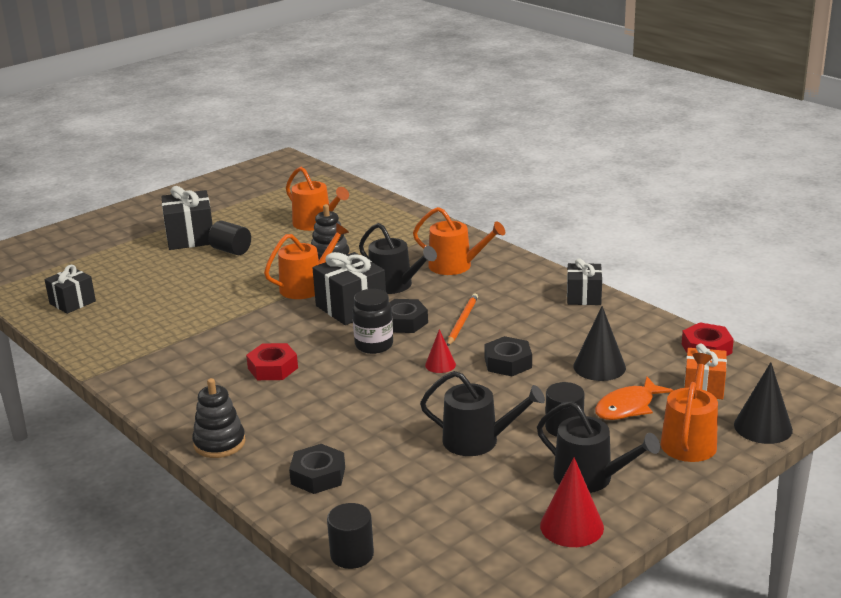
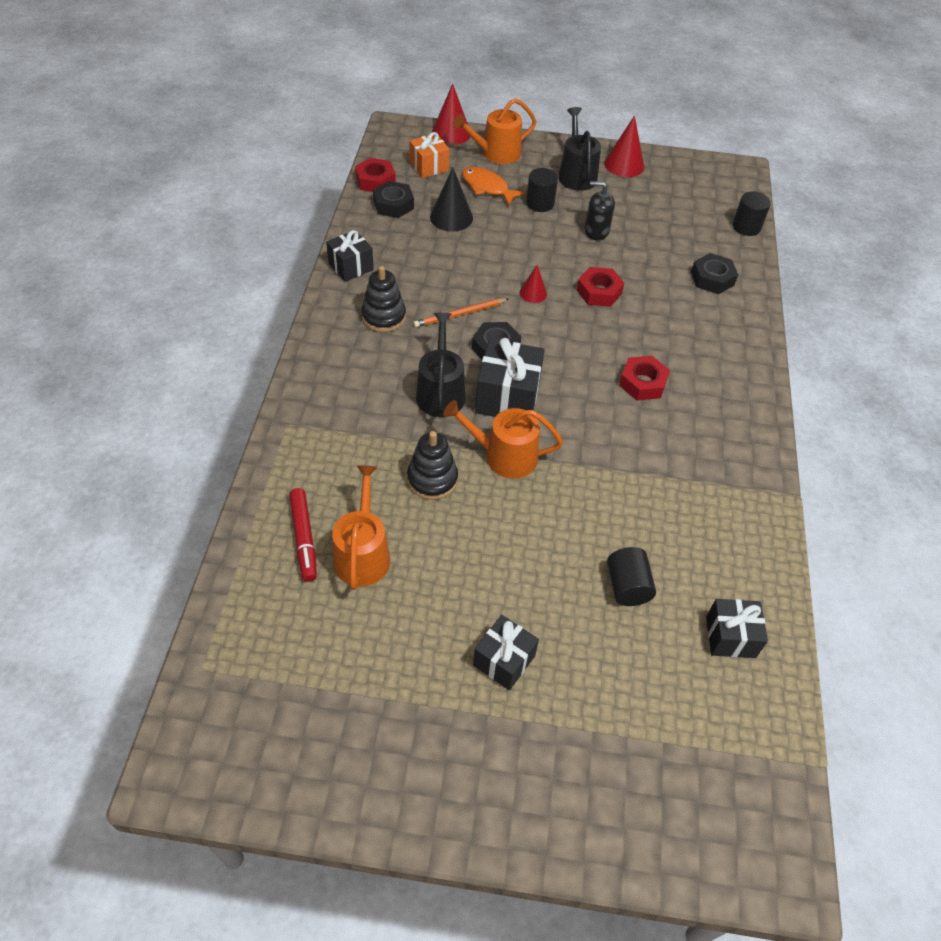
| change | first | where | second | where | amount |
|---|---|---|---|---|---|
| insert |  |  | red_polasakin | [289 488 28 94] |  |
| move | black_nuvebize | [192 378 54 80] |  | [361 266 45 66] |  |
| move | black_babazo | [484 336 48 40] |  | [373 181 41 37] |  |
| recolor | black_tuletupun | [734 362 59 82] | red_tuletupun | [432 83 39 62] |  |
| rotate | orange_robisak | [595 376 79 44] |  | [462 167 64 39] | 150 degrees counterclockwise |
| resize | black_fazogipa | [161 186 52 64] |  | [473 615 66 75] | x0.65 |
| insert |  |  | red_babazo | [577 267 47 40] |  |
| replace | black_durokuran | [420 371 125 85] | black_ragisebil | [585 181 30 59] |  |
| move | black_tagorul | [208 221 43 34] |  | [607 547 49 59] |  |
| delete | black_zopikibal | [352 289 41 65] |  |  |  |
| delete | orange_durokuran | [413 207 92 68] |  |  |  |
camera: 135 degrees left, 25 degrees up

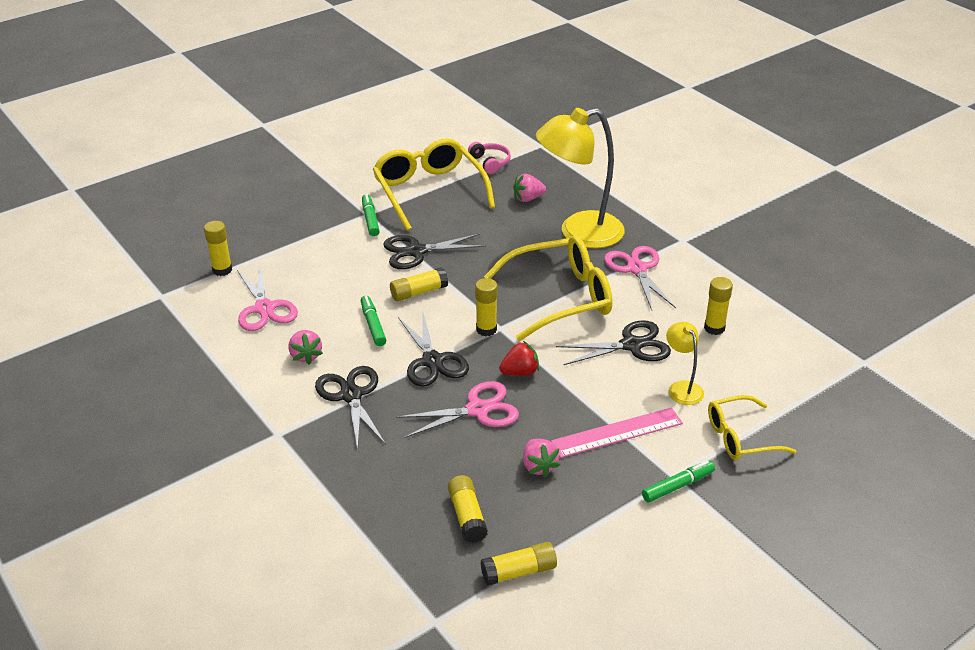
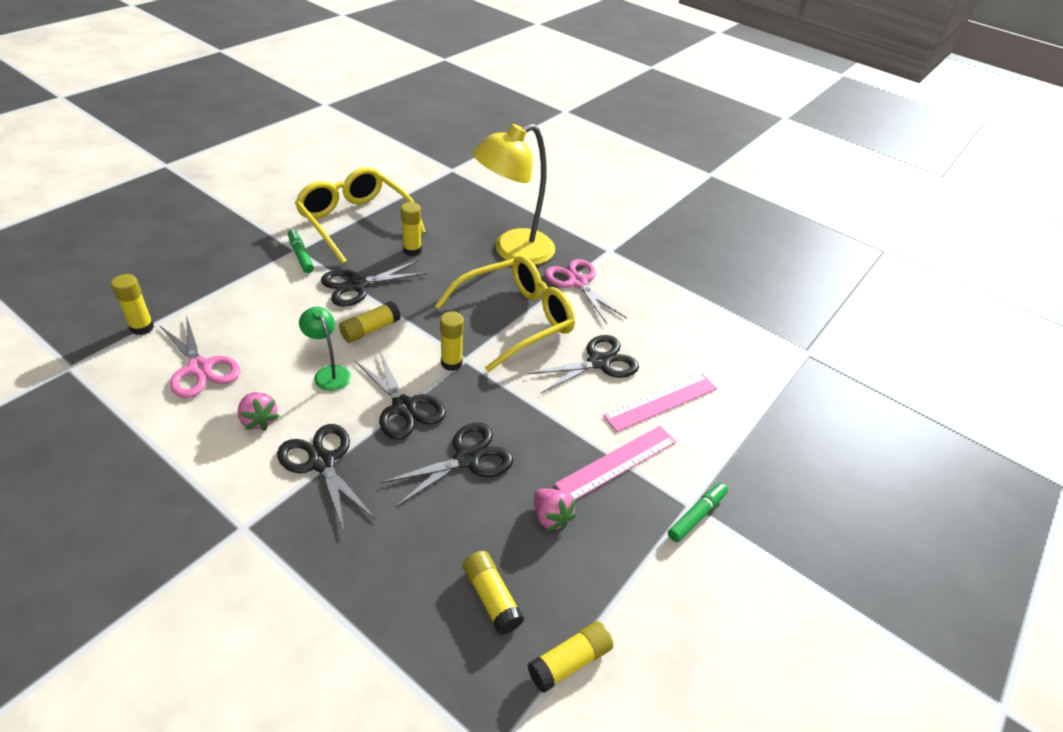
| change | first | where | second | where | amount |
|---|---|---|---|---|---|
| replace | green_polasakin | [361 296 25 50] | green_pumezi | [299 307 52 84] |  |
| recolor | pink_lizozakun | [396 381 123 57] | black_lizozakun | [381 422 132 85] |  |
| move | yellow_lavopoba | [704 277 29 58] |  | [400 202 22 54] |  |
| replace | yellow_pumezi | [666 322 38 83] | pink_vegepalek | [603 374 114 58] |  |
| delete | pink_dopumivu | [468 142 43 32] |  |  |  |
| delete | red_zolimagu | [499 341 40 35] |  |  |  |
| delete | pink_zolimagu | [513 174 33 28] |  |  |  |
| delete | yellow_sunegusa | [708 395 88 65] |  |  |  |
camera: 20 degrees left, 5 degrees up

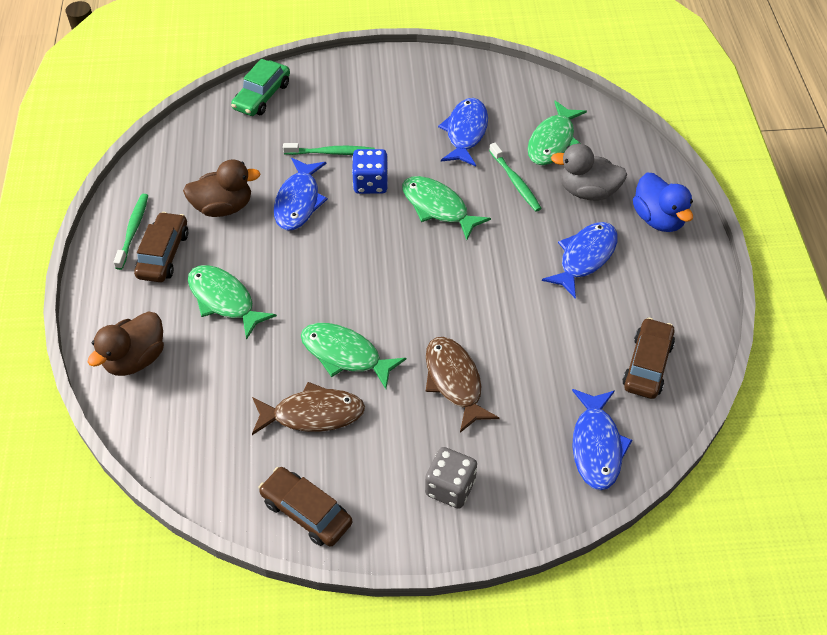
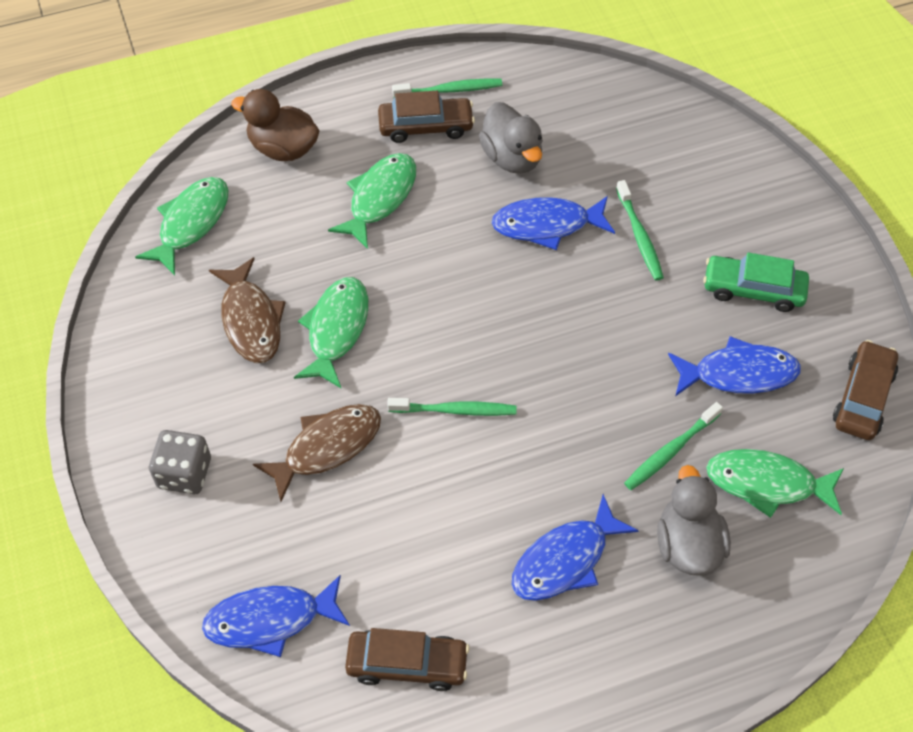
| change | first | where | second | where | amount |
|---|---|---|---|---|---|
| move | green_robisak | [402 176 89 64] |  | [135 177 93 98] |  |
| insert |  |  | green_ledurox | [387 398 130 18] |  |
| recolor | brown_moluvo | [183 160 78 57] | grey_moluvo | [479 102 64 72] |  |
| rotate | blue_robisak | [542 222 76 77] |  | [512 494 127 107] | 120 degrees clockwise |
| move | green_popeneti | [231 59 59 57] |  | [703 252 106 60] |  |
| move | brown_popeneti | [259 467 93 80] |  | [833 340 65 100] |  |
| delete | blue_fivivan | [352 149 36 45] |  |  |  |
| delete | blue_moluvo | [633 173 60 59] |  |  |  |
camera: 75 degrees right, 5 degrees up

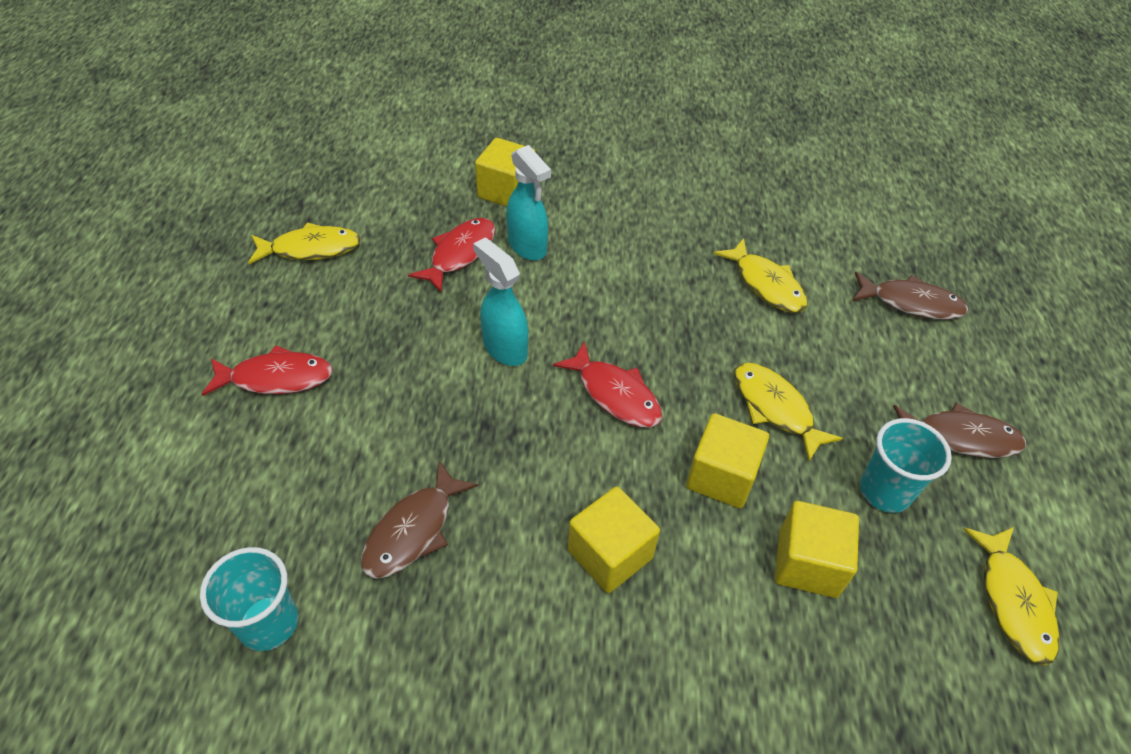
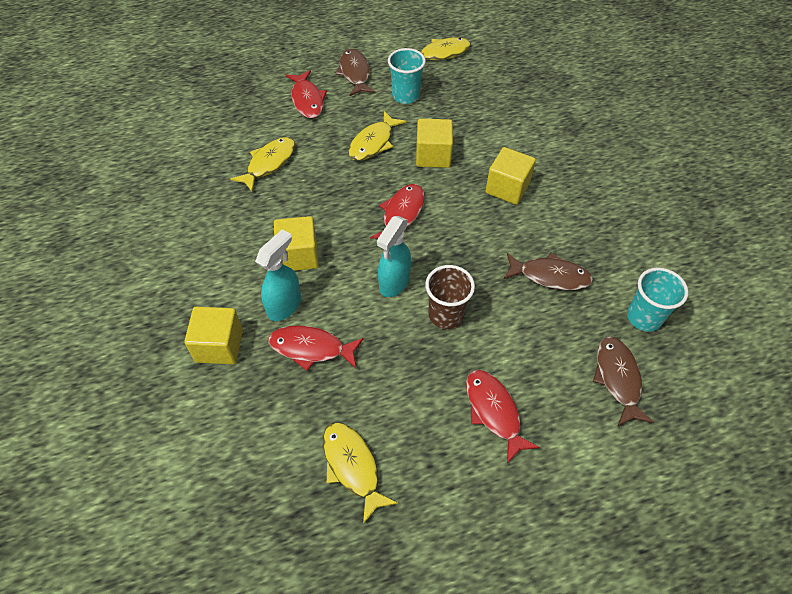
| change | first | where | second | where | amount |
|---|---|---|---|---|---|
| move | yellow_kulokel | [775 501 84 97] |  | [274 216 45 55] |  |
| insert |  |  | red_robisak | [286 70 41 48] |  |
| insert |  |  | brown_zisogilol | [425 265 50 64] |  |
| move | brown_robisak | [852 272 117 48] |  | [593 336 61 90] |  |
camera: 110 degrees left, 5 degrees up

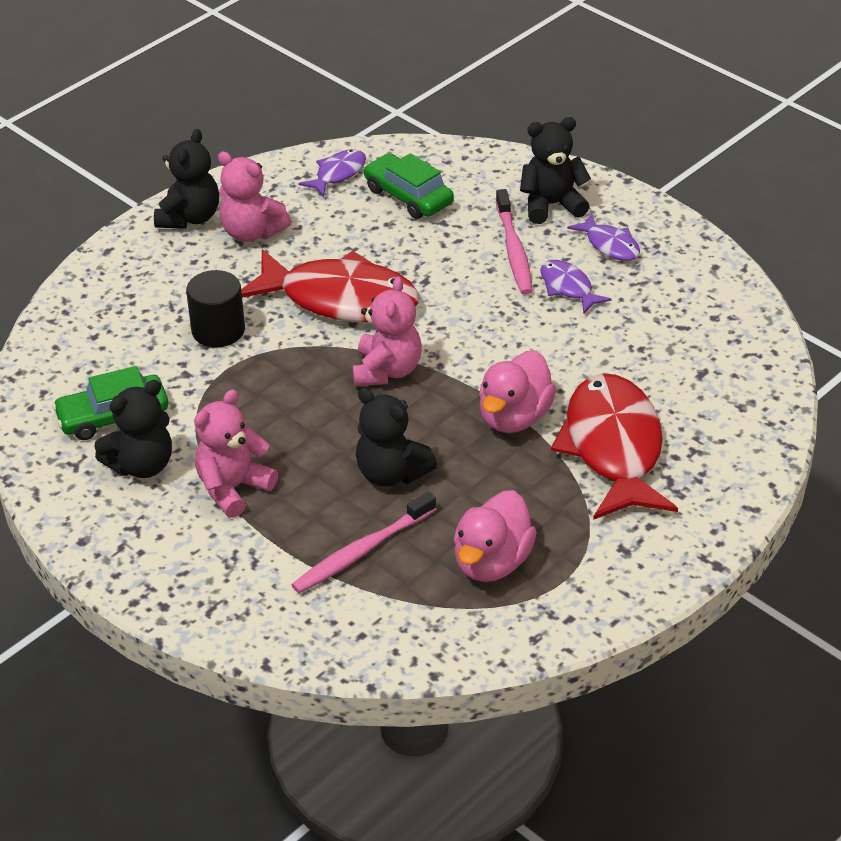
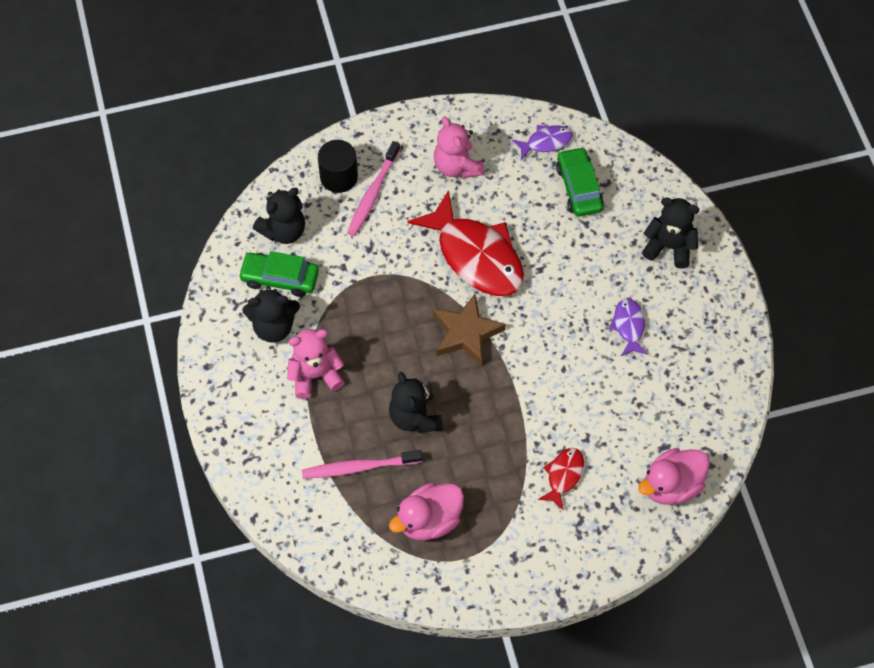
| change | first | where | second | where | amount |
|---|---|---|---|---|---|
| move | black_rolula | [154 129 65 100] |  | [253 188 52 56] |  |
| move | black_tagorul | [186 270 59 77] |  | [318 140 40 53] |  |
| move | pink_ledurox | [496 189 37 106] |  | [347 141 53 95] |  |
| replace | pink_rolula | [353 276 69 110] | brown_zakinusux | [433 294 73 71] |  |
| resize | red_robisak | [551 373 127 147] |  | [538 448 46 63] | x0.47 |
| move | pink_moluvo | [479 350 77 83] |  | [638 448 72 57] |  |
| delete | purple_robisak | [567 214 73 47] |  |  |  |
camera: 30 degrees right, 20 degrees up

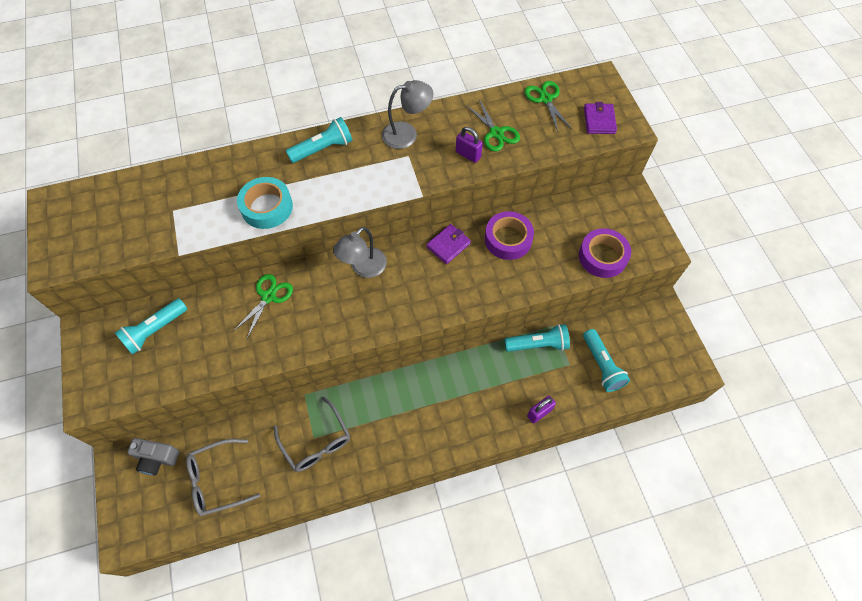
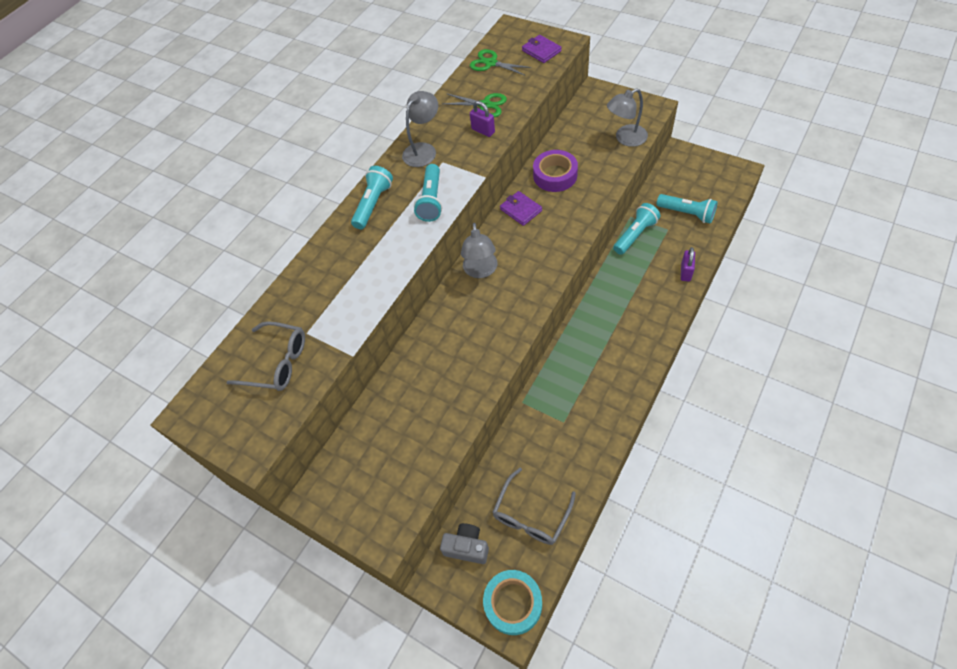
| change | first | where | second | where | amount |
|---|---|---|---|---|---|
| move | grey_sunegusa | [274 397 76 75] |  | [226 321 79 70] |  |
| move | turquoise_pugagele | [115 298 72 57] |  | [414 164 28 58] |  |
| rotate | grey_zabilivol | [127 438 53 37] |  | [440 523 49 41] | 135 degrees counterclockwise |
| rotate | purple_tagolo | [456 127 27 36] |  | [470 101 25 36] | 45 degrees clockwise |
| move | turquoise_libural | [237 177 56 52] |  | [483 570 59 65] |  |
| rotate | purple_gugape | [426 224 45 40] |  | [500 191 42 35] | 45 degrees counterclockwise |
| replace | purple_libural | [579 228 52 50] | grey_pumezi | [607 88 41 59] |  |
| delete | green_lizozakun | [234 274 59 64] |  |  |  |
camera: 35 degrees left, 5 degrees down

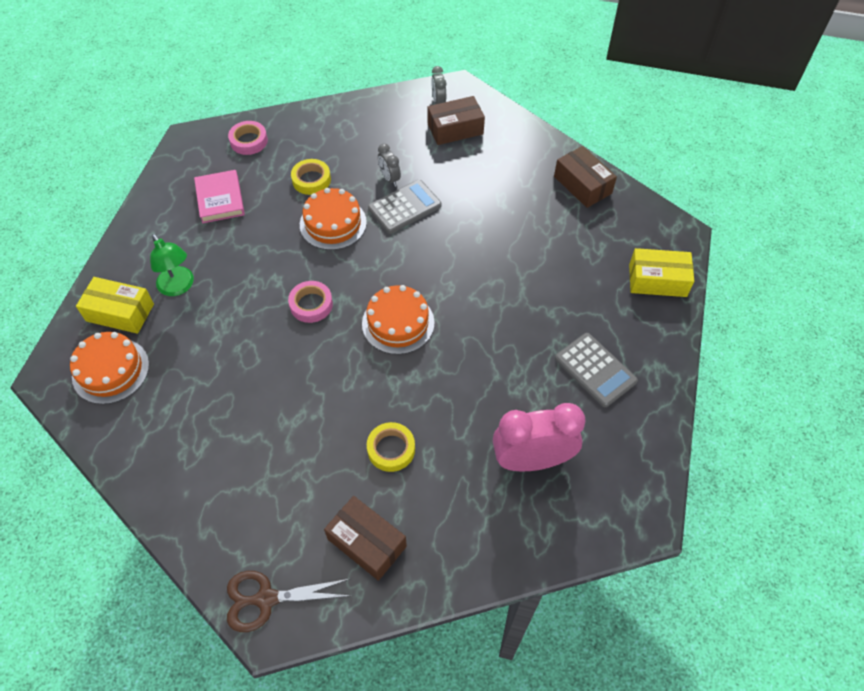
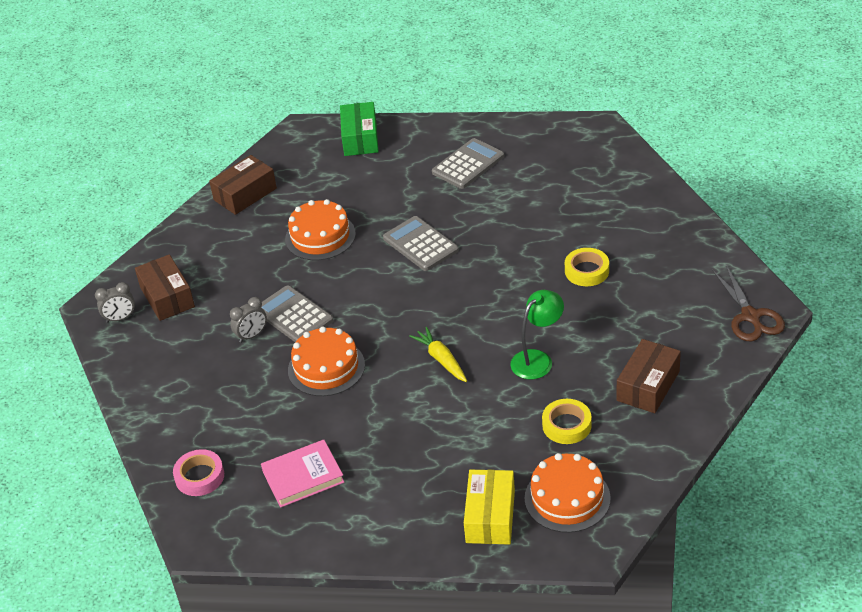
| change | first | where | second | where | amount |
|---|---|---|---|---|---|
| move | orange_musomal | [362 285 73 69] |  | [285 199 71 61] |  |
| recolor | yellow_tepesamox | [629 248 65 49] | green_tepesamox | [340 102 39 54] |  |
| insert |  |  | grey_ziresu | [383 216 76 55] |  |
| replace | pink_libural | [288 281 45 42] | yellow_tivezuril | [409 327 58 55] |  |
| move | green_pumezi | [150 234 44 62] |  | [510 290 54 90] |  |
| move | yellow_libural | [291 159 40 36] |  | [542 399 50 45] |  |
| move | brown_tepesamox | [324 496 83 85] |  | [617 339 64 74] |  |
| delete | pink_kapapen | [493 403 93 68] |  |  |  |
camera: 95 degrees left, 15 degrees down

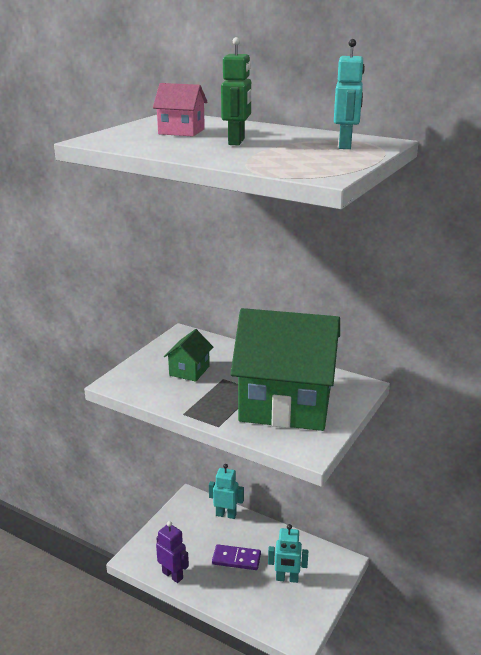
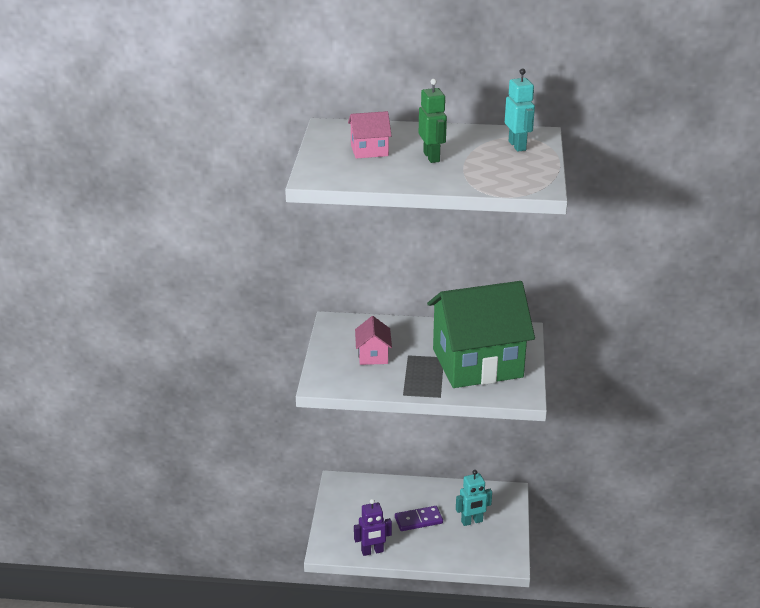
| change | first | where | second | where | amount |
|---|---|---|---|---|---|
| rotate | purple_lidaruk | [156 521 33 62] |  | [354 499 38 57] | 150 degrees clockwise |
| recolor | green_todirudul | [164 329 49 53] | pink_todirudul | [355 316 37 49] |  |
| delete | turquoise_lidaruk | [209 464 35 55] |  |  |  |
camera: 25 degrees left, 5 degrees up

